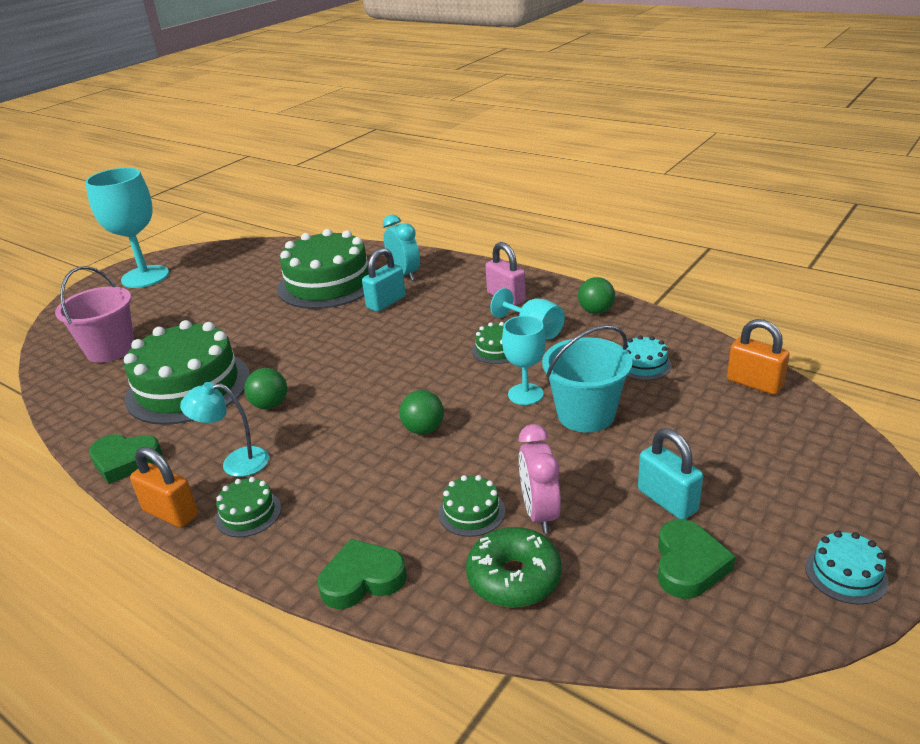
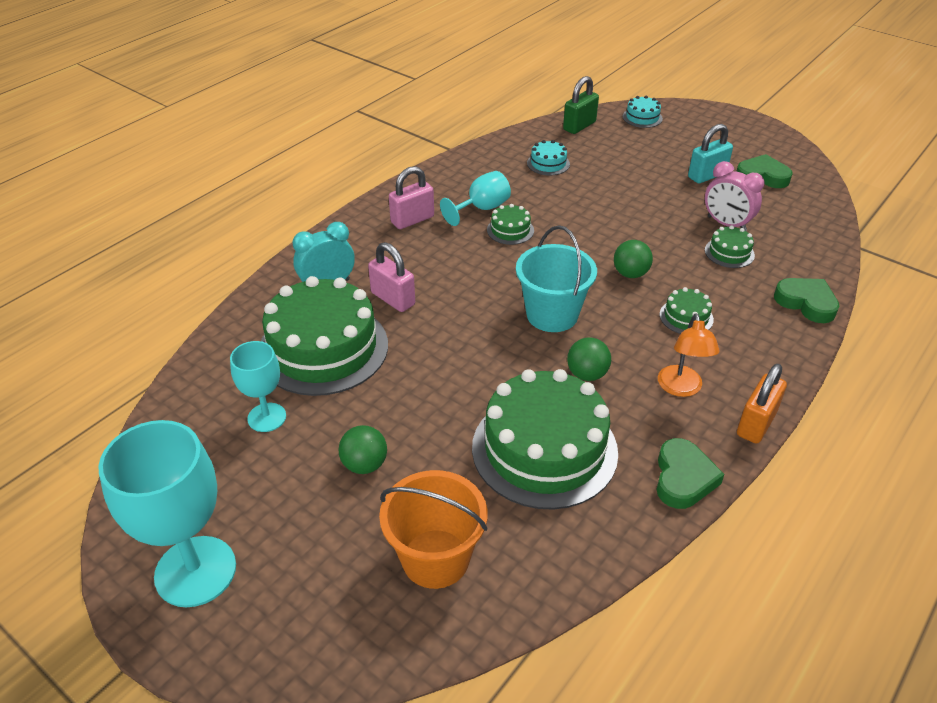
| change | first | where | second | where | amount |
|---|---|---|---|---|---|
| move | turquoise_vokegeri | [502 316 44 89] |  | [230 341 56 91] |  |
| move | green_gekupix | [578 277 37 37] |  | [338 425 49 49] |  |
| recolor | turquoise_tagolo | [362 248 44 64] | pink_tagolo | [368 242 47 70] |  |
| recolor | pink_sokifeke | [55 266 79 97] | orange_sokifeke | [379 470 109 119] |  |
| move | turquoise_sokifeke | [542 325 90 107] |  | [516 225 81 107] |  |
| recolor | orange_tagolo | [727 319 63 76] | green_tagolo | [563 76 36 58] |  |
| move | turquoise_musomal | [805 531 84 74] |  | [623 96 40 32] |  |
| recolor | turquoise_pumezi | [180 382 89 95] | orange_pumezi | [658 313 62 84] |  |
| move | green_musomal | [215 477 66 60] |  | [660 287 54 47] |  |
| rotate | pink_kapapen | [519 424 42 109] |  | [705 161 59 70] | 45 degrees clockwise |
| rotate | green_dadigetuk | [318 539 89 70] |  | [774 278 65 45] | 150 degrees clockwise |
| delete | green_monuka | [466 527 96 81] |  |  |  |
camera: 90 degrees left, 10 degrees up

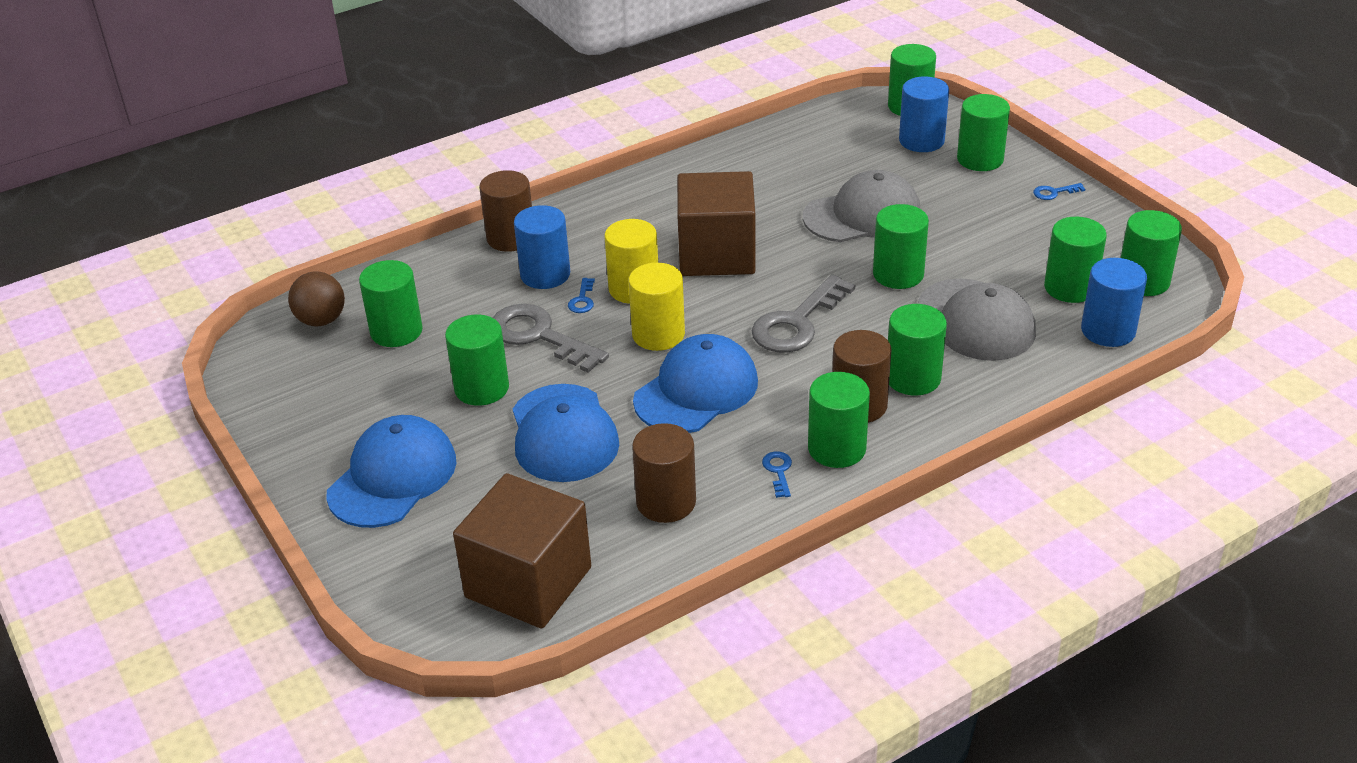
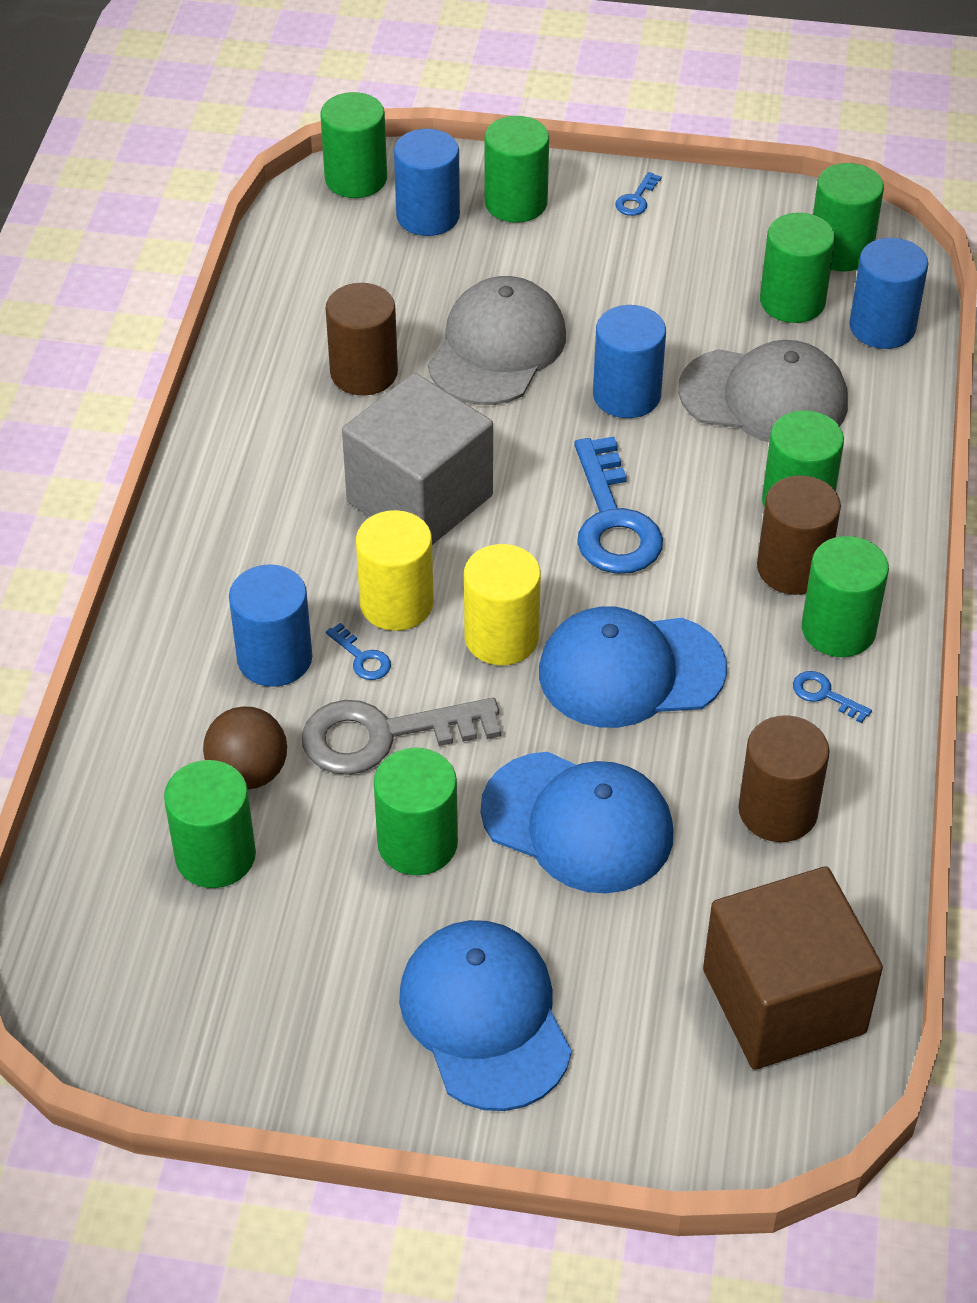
| change | first | where | second | where | amount |
|---|---|---|---|---|---|
| move | brown_gekupix | [288 271 57 56] |  | [203 706 84 84] |  |
| move | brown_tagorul | [479 170 53 82] |  | [325 283 73 113] |  |
| recolor | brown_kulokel | [677 171 79 105] | grey_kulokel | [342 373 151 172] |  |
| rotate | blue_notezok | [633 334 125 99] |  | [539 606 188 122] | 90 degrees counterclockwise |
| recolor | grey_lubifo | [752 274 103 79] | blue_lubifo | [574 436 89 138] |  |
| recolor | green_tagorul | [873 204 56 85] | blue_tagorul | [593 305 73 113] |  |
camera: 50 degrees left, 10 degrees up

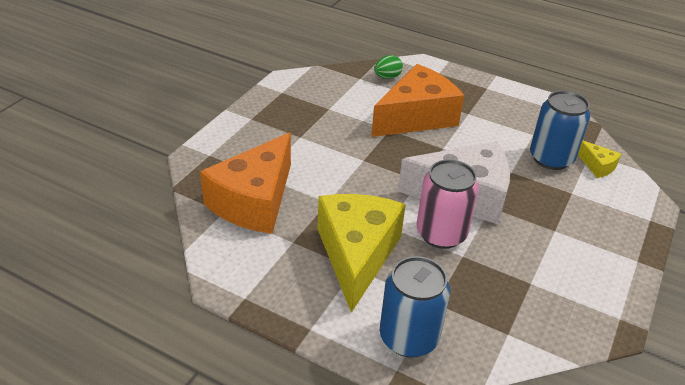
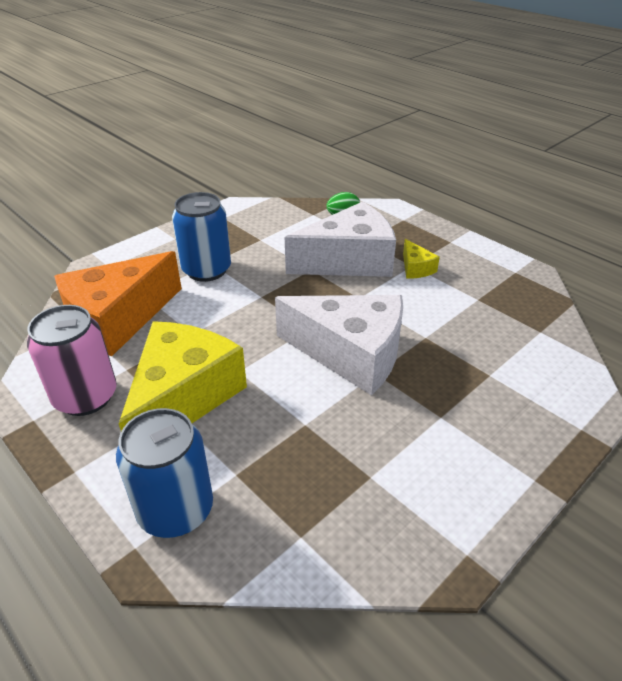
| change | first | where | second | where | amount |
|---|---|---|---|---|---|
| move | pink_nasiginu | [416 159 63 90] |  | [27 305 90 111] |  |
| move | blue_nasiginu | [530 91 60 79] |  | [172 192 59 90] |  |
| recolor | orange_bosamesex | [371 64 93 73] | white_bosamesex | [285 201 111 76] |  |
| move | yellow_bosamesex | [578 140 43 38] |  | [403 239 37 40] |  |
camera: 20 degrees right, 0 degrees up

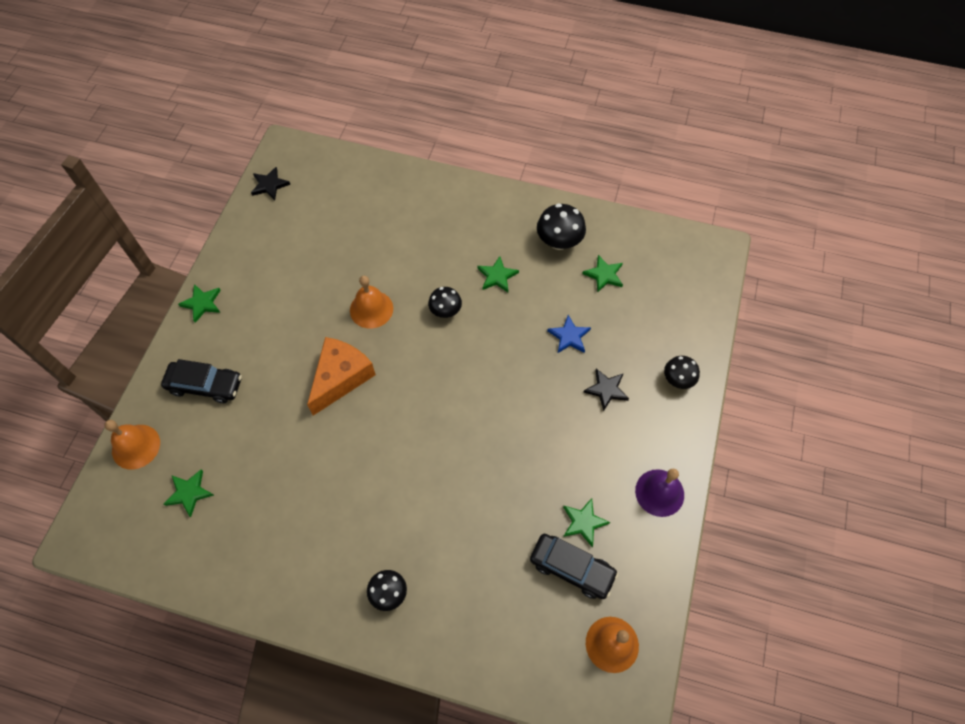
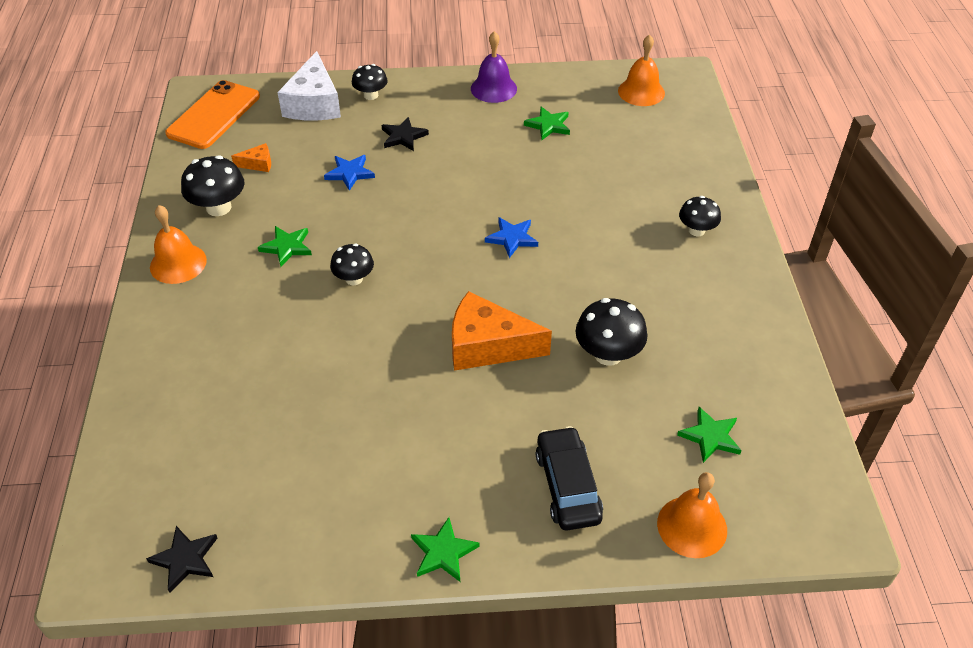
| change | first | where | second | where | amount |
|---|---|---|---|---|---|
| move | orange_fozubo | [350 276 43 53] |  | [150 205 57 79] |  |
| insert |  |  | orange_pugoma | [165 80 95 69] |  |
| replace | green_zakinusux | [582 255 41 38] | orange_bosamesex | [231 143 40 29] |  |
| insert |  |  | white_bosamesex | [277 51 64 70] |  |
| insert |  |  | blue_zakinusux | [485 217 53 41] |  |
| insert |  |  | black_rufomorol | [576 298 72 68] |  |
| delete | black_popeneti | [530 534 88 65] |  |  |  |
camera: 110 degrees left, 15 degrees down

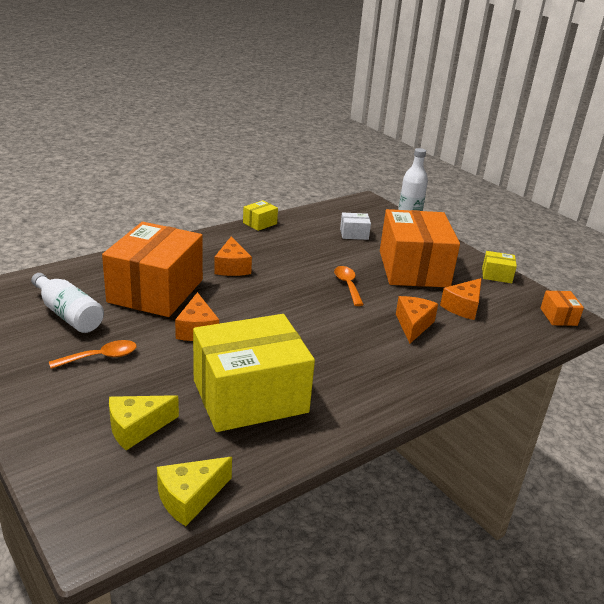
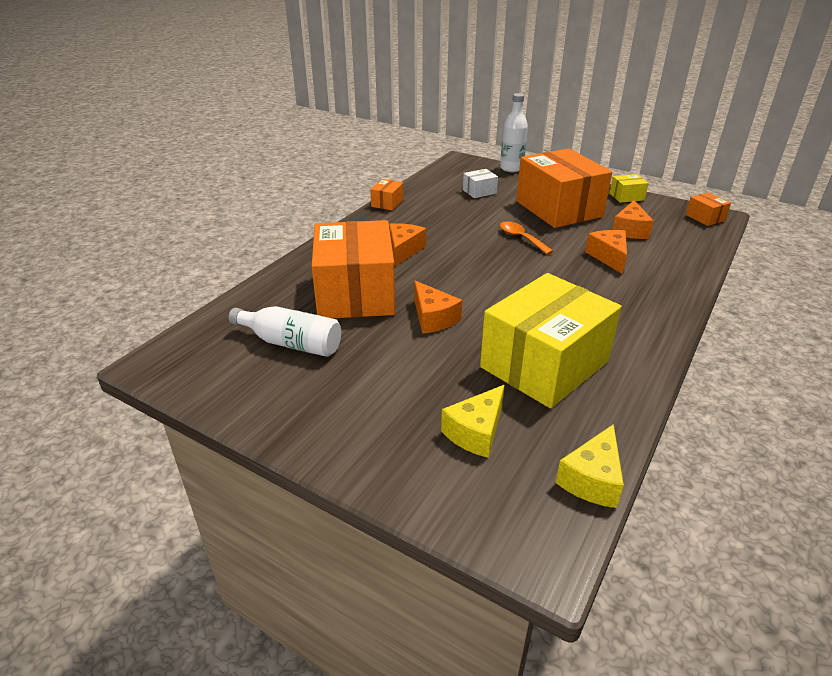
| change | first | where | second | where | amount |
|---|---|---|---|---|---|
| recolor | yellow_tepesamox | [243 200 35 31] | orange_tepesamox | [370 179 33 32] |  |
| rotate | orange_bosamesex | [214 236 38 40] |  | [389 223 37 43] | 135 degrees counterclockwise |
| delete | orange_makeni | [49 340 88 29] |  |  |  |
camera: 20 degrees left, 5 degrees up

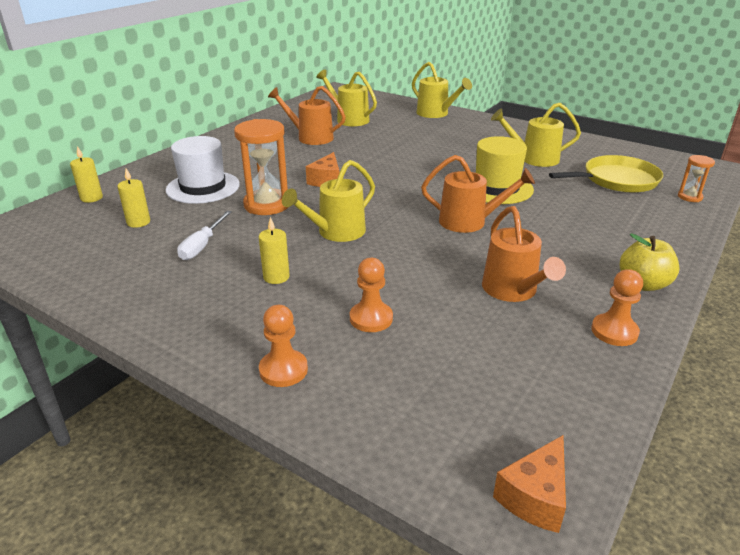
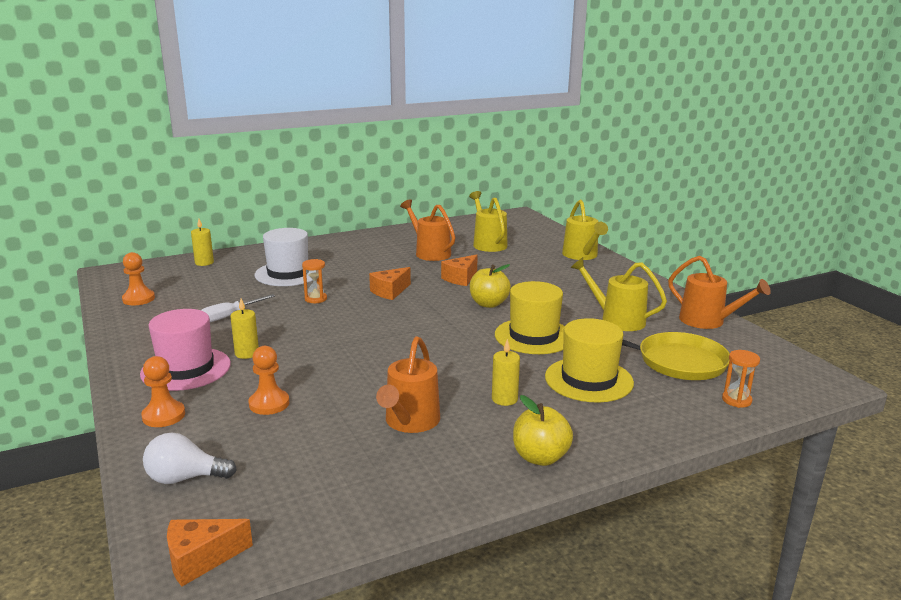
| change | first | where | second | where | amount |
|---|---|---|---|---|---|
| move | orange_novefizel | [591 269 52 77] |  | [122 252 33 53] |  |
| insert |  |  | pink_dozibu | [140 309 91 82] |  |
| insert |  |  | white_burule | [143 433 94 51] |  |
| resize | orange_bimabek | [234 119 55 96] |  | [302 259 25 44] | x0.51 |
| insert |  |  | orange_bosamesex | [441 254 37 32] |  |
| insert |  |  | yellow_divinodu | [470 264 41 44] |  |
| move | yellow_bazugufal | [117 169 33 59] |  | [492 339 28 67] |  |
| insert |  |  | yellow_dozibu | [545 318 89 85] |  |
| move | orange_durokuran | [421 155 114 78] |  | [668 256 103 73] |  |
| delete | yellow_durokuran | [282 160 93 82] |  |  |  |
camera: 30 degrees right, 10 degrees down

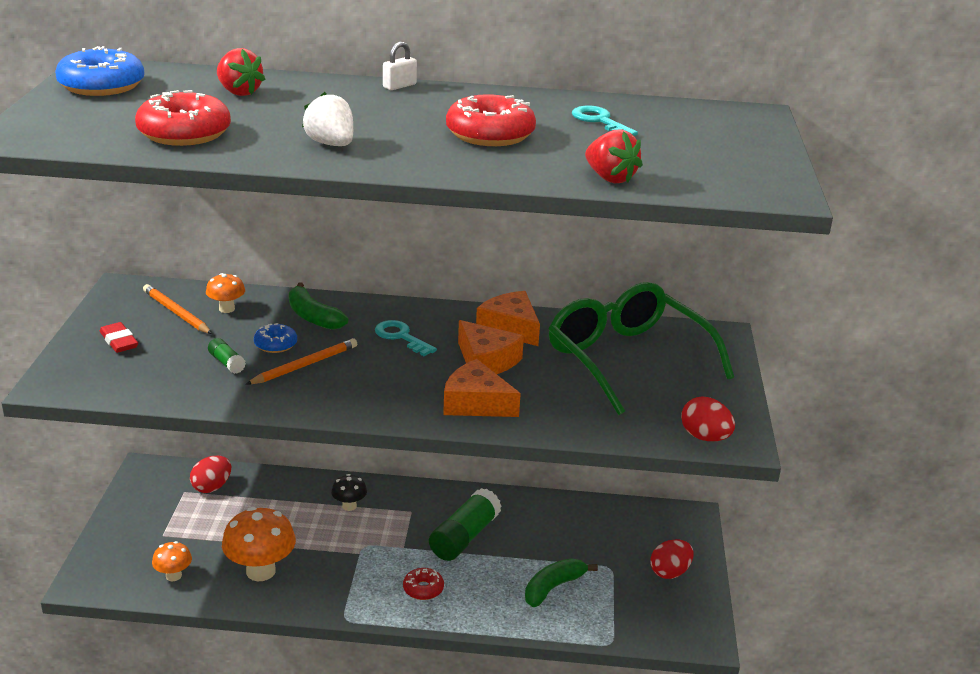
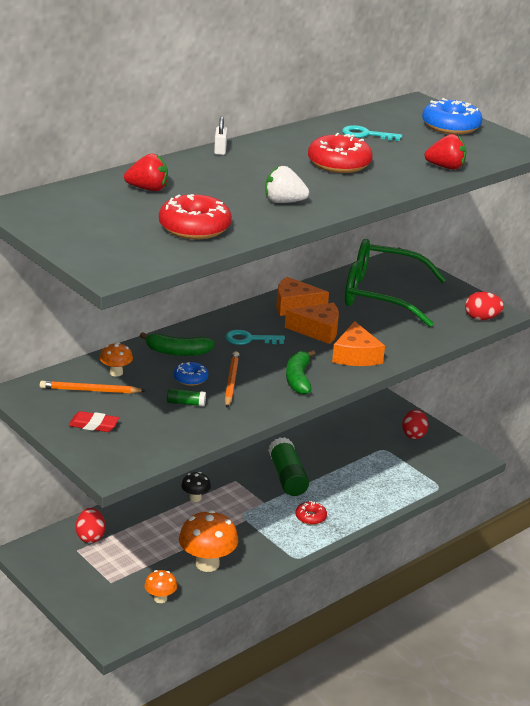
| change | first | where | second | where | amount |
|---|---|---|---|---|---|
| move | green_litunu | [525 558 73 49] |  | [286 350 29 45] |  |
| rotate | orange_bosamesex | [443 359 78 58] |  | [332 321 53 45] | 75 degrees counterclockwise |
| move | blue_monuka | [55 46 90 50] |  | [422 98 60 37] |  |
camera: 45 degrees left, 0 degrees up

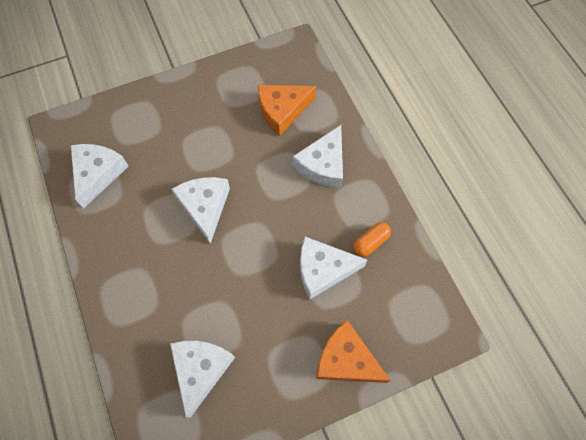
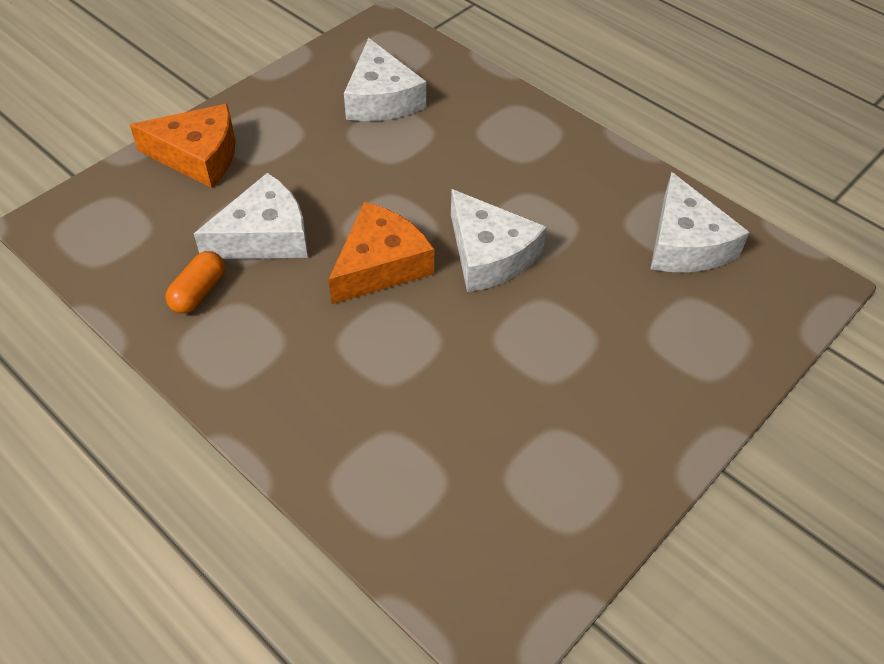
| change | first | where | second | where | amount |
|---|---|---|---|---|---|
| move | orange_bosamesex | [258 85 58 51] |  | [329 202 105 102] |  |
| delete | white_bosamesex | [293 125 50 63] |  |  |  |
camera: 155 degrees right, 15 degrees down

